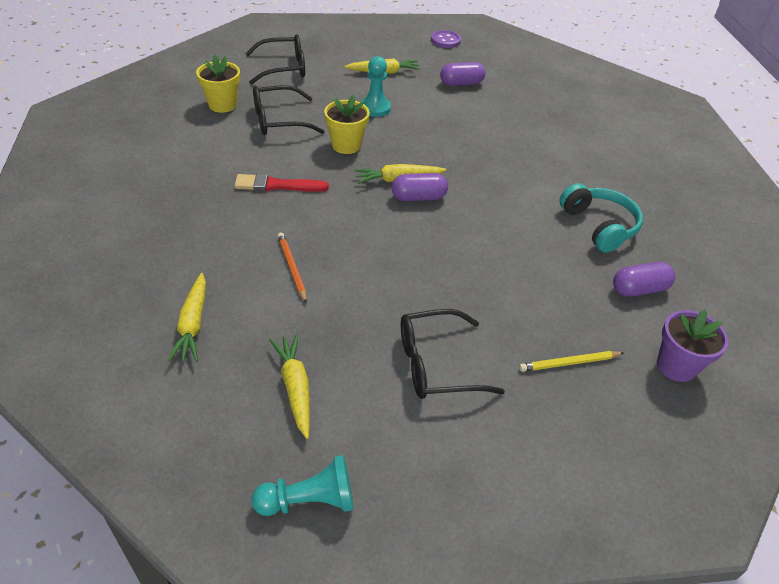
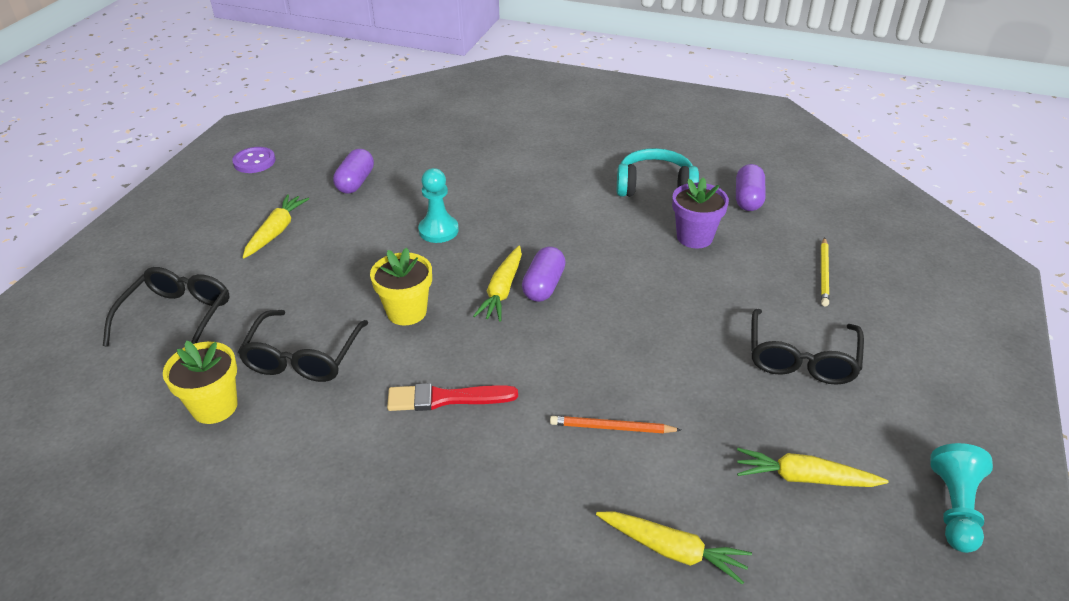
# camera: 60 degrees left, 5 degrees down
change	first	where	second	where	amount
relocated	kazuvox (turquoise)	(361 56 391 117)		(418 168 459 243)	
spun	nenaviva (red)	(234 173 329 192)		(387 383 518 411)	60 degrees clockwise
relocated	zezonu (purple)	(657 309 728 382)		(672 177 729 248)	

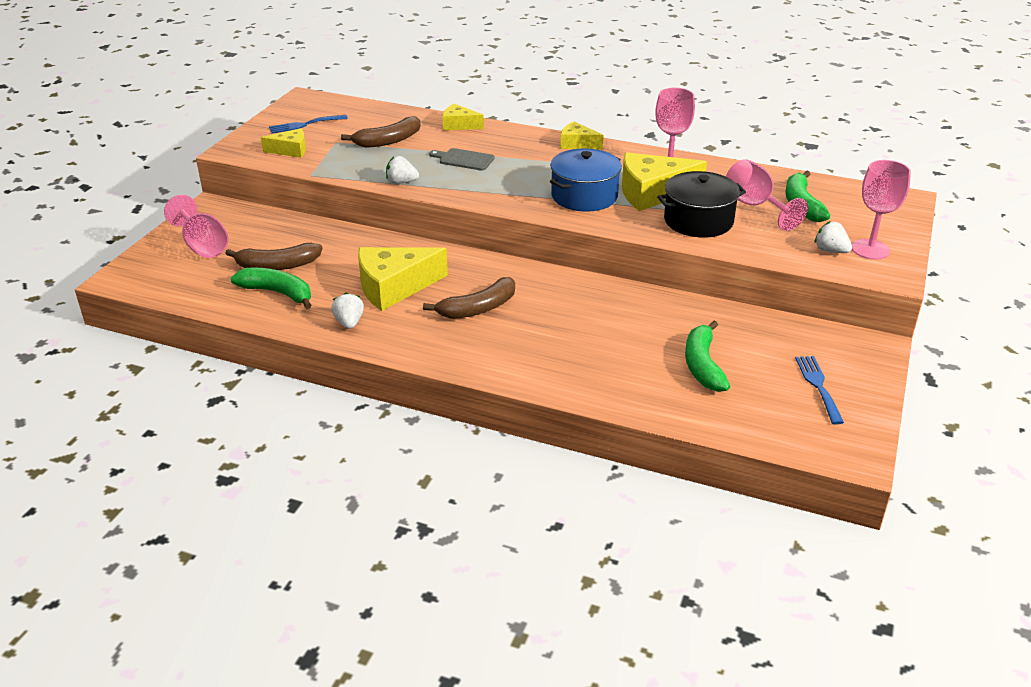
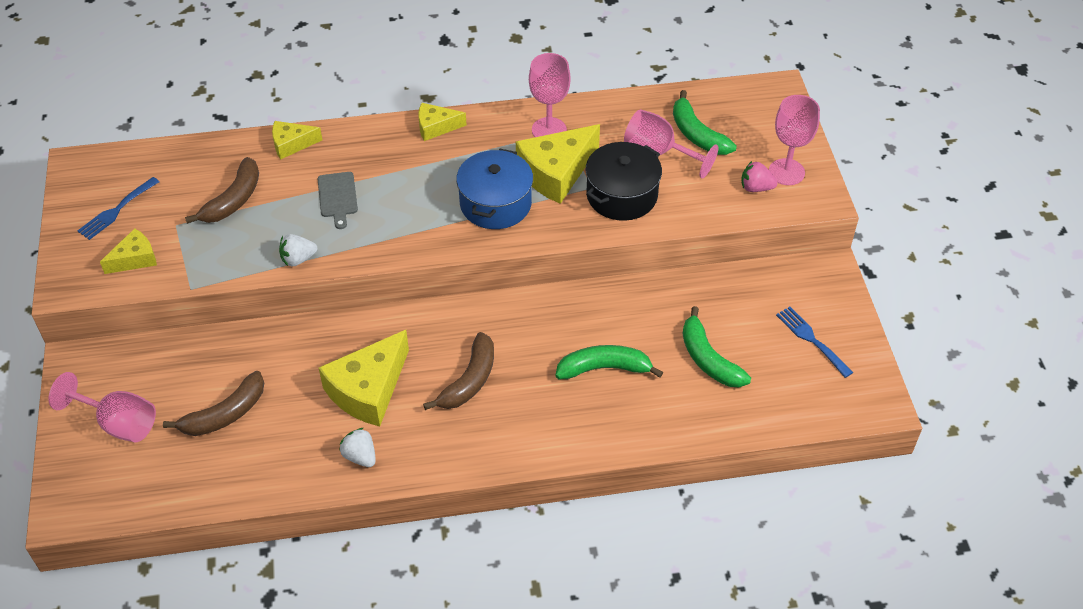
# camera: 30 degrees left, 15 degrees up
change	first	where	second	where	amount
spun	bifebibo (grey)	(429 148 495 171)		(318 172 358 229)	90 degrees counterclockwise
colour	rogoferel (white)	(815 221 852 253)	rogoferel (pink)	(741 161 778 192)	
relocated	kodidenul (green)	(231 268 312 309)		(555 345 663 379)	

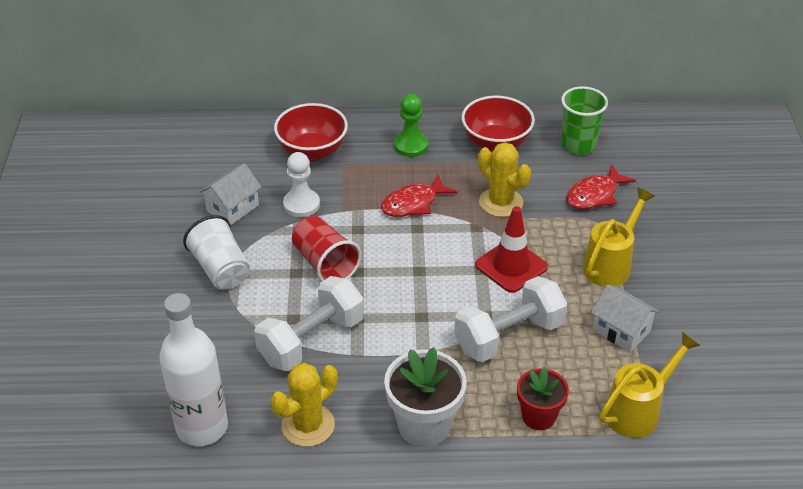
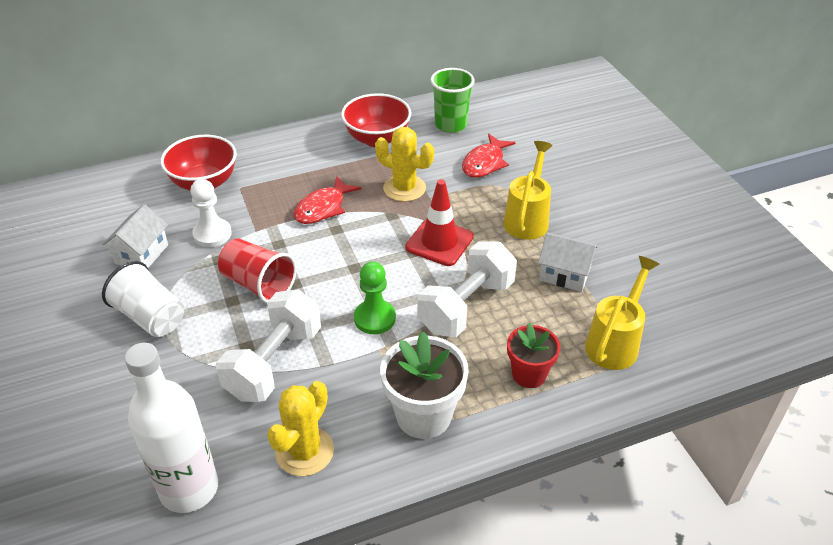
# camera: 20 degrees left, 0 degrees up
change	first	where	second	where	amount
relocated	kazuvox (green)	(394 94 428 157)		(354 261 396 334)	

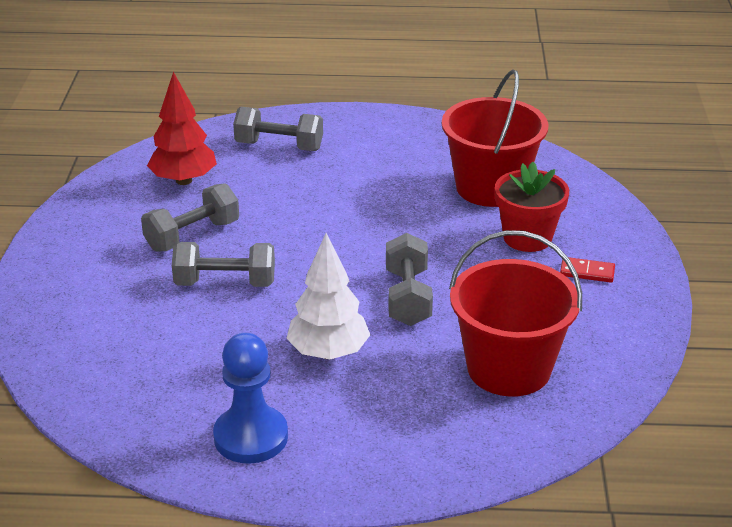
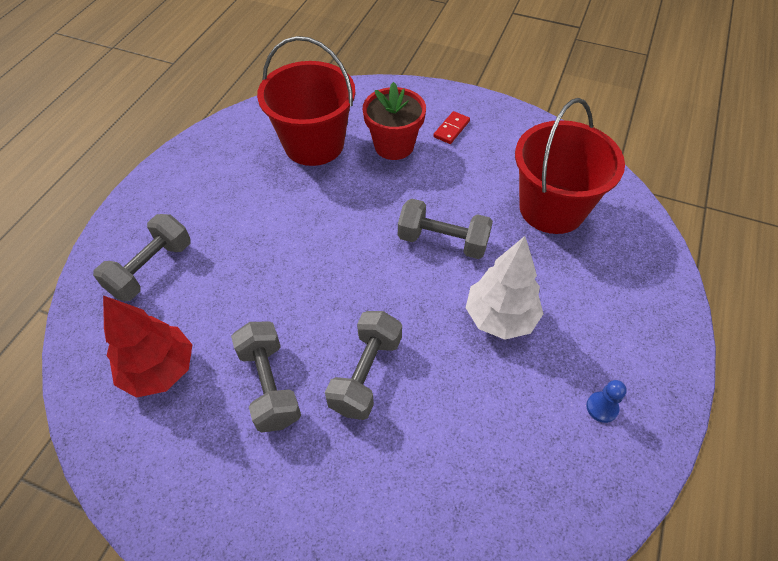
# camera: 70 degrees left, 20 degrees up
change	first	where	second	where	amount
size	kazuvox (blue)	(213 333 288 464)		(586 380 627 423)	x0.46

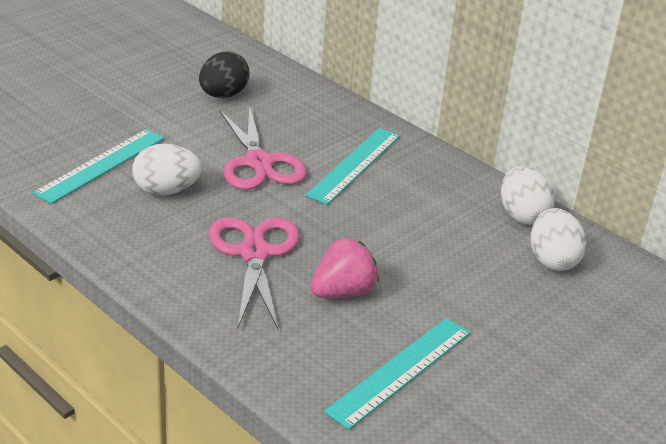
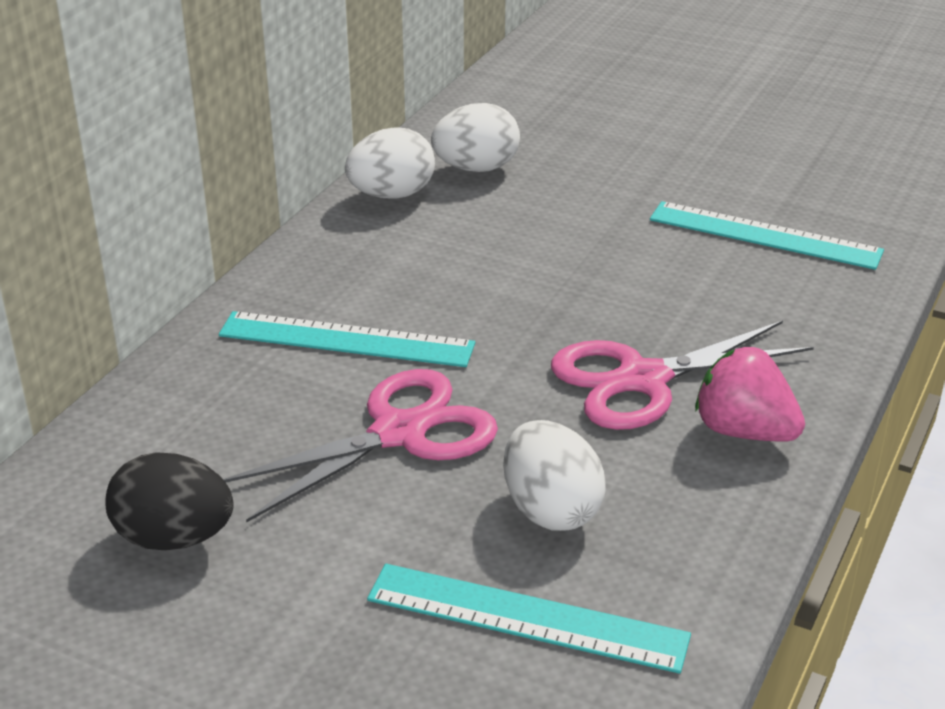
# camera: 105 degrees left, 0 degrees up
change	first	where	second	where	amount
relocated	rogoferel (pink)	(310 238 379 298)		(695 347 805 442)	

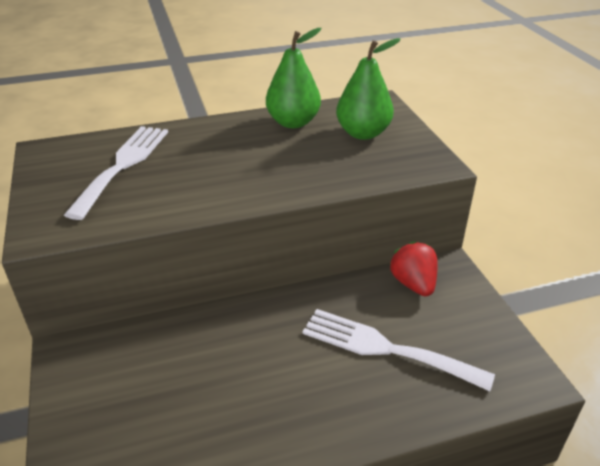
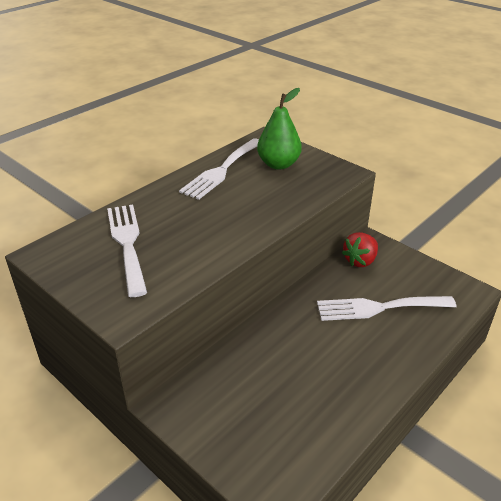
# camera: 30 degrees left, 0 degrees up
change	first	where	second	where	amount
exchanged	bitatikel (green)	(266 28 322 128)	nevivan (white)	(179 138 259 200)	
spun	rogoferel (red)	(390 241 438 296)		(342 232 378 267)	90 degrees counterclockwise

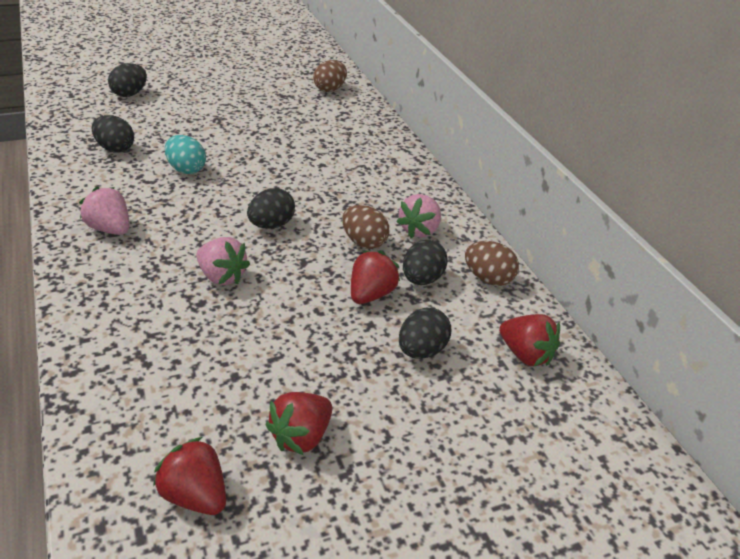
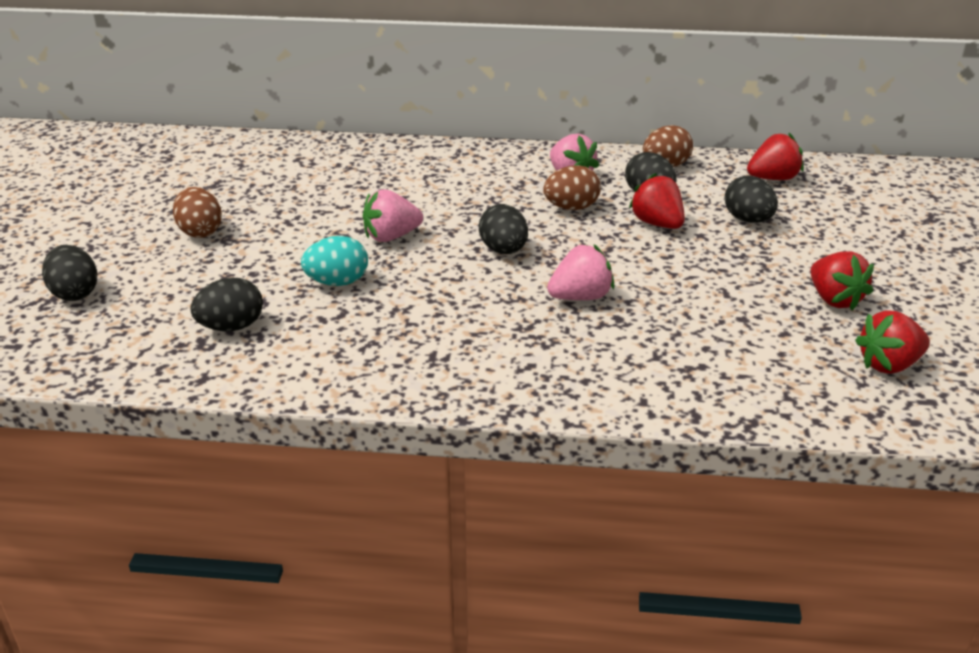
# camera: 60 degrees left, 5 degrees down
change	first	where	second	where	amount
relocated	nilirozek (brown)	(313 60 347 92)		(173 187 222 238)	
relocated	rogoferel (pink)	(79 186 129 235)		(363 190 423 242)	

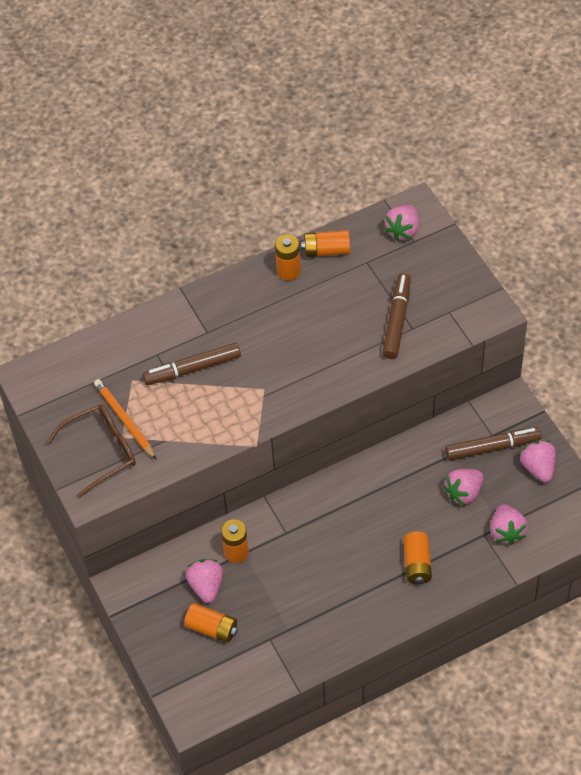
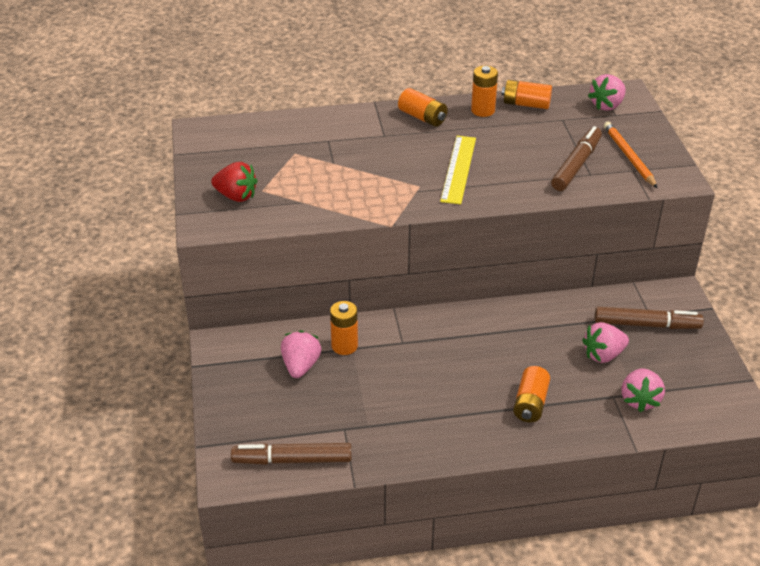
# camera: 15 degrees right, 15 degrees down
change	first	where	second	where	amount
relocated	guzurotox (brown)	(143 343 241 385)		(231 443 351 465)	
relocated	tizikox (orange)	(94 379 157 460)		(604 121 657 188)	
exchanged	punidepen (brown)	(46 404 136 498)	rogoferel (red)	(211 162 257 202)	
missing	rogoferel (pink)	(520 440 556 482)			
relocated	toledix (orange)	(184 603 238 643)		(398 88 448 127)	
appeared			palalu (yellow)	(440 136 476 204)	

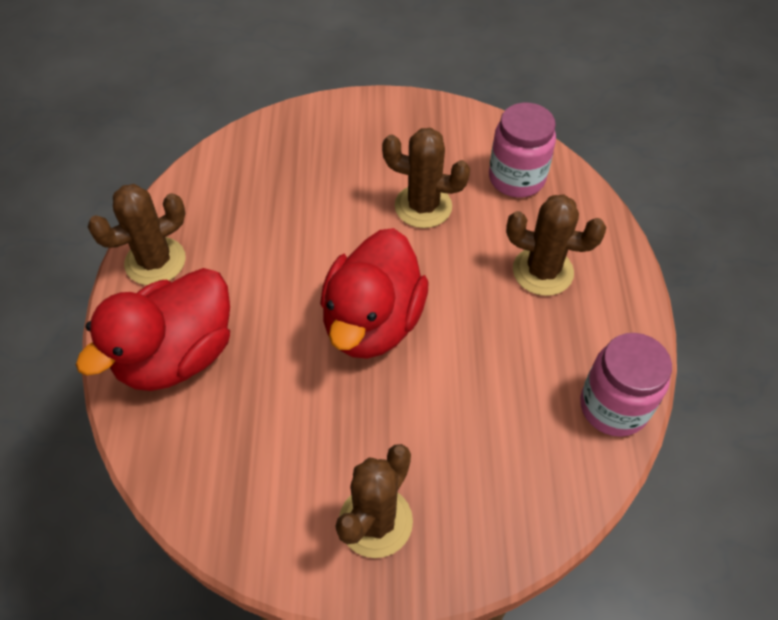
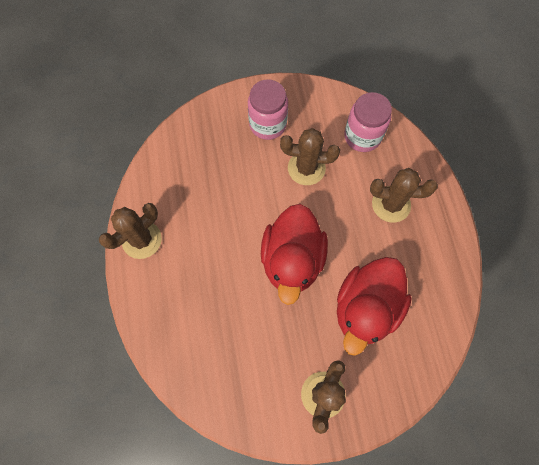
# camera: 10 degrees left, 15 degrees up
change	first	where	second	where	amount
relocated	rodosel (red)	(76 268 230 391)		(337 257 412 356)	
relocated	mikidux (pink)	(580 333 672 437)		(248 80 288 140)	

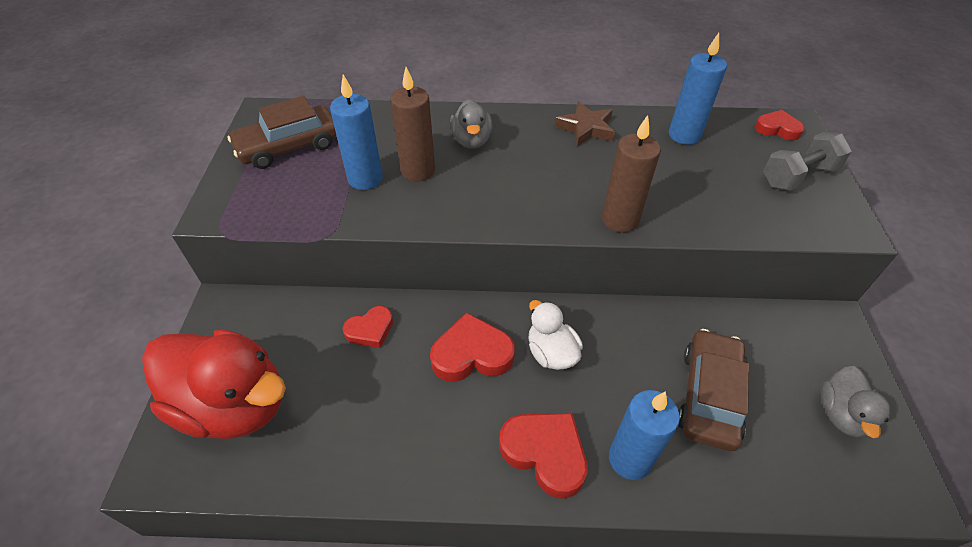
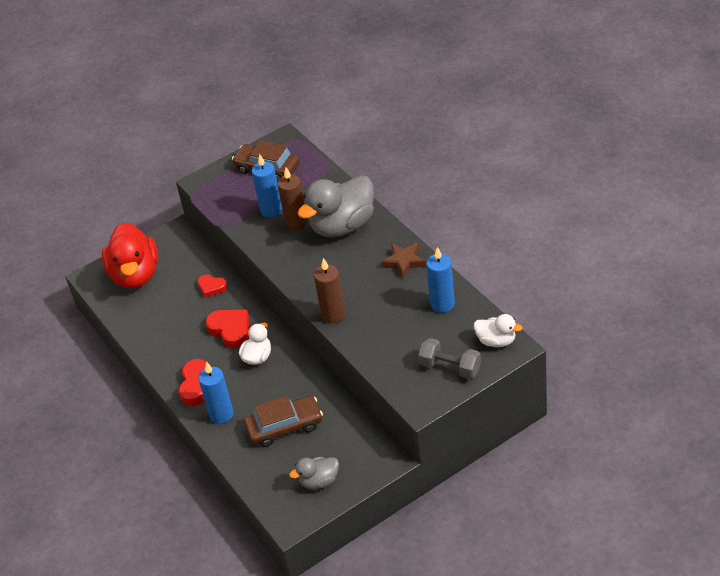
# camera: 60 degrees right, 5 degrees down
change	first	where	second	where	amount
size	rodosel (grey)	(450 99 492 149)		(298 175 374 237)	x1.97
exchanged	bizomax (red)	(755 110 804 140)	rodosel (white)	(474 314 523 347)	

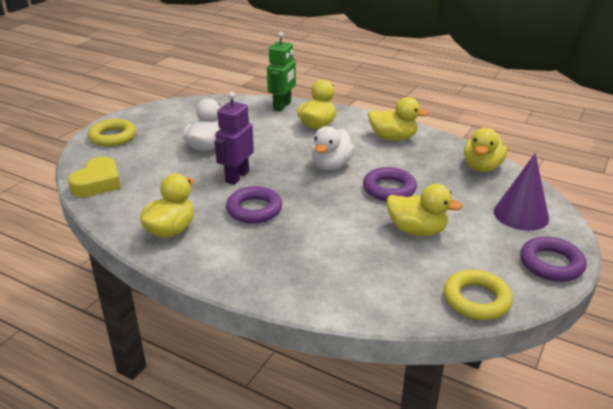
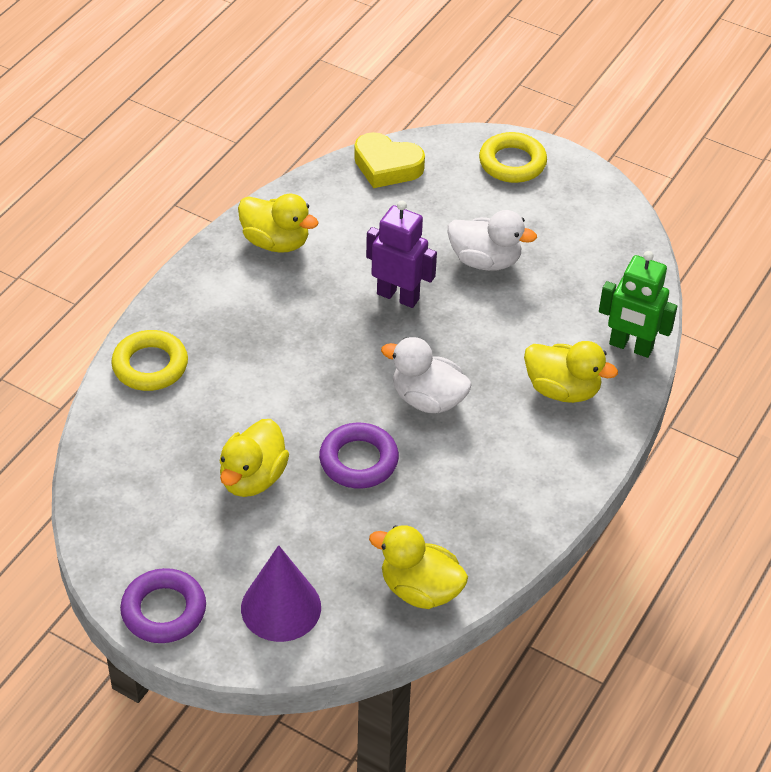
# camera: 90 degrees right, 15 degrees up
change	first	where	second	where	amount
missing	rodosel (yellow)	(368 97 429 141)			
missing	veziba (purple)	(226 186 282 223)			
relocated	veziba (yellow)	(444 269 513 320)		(111 330 188 391)	

